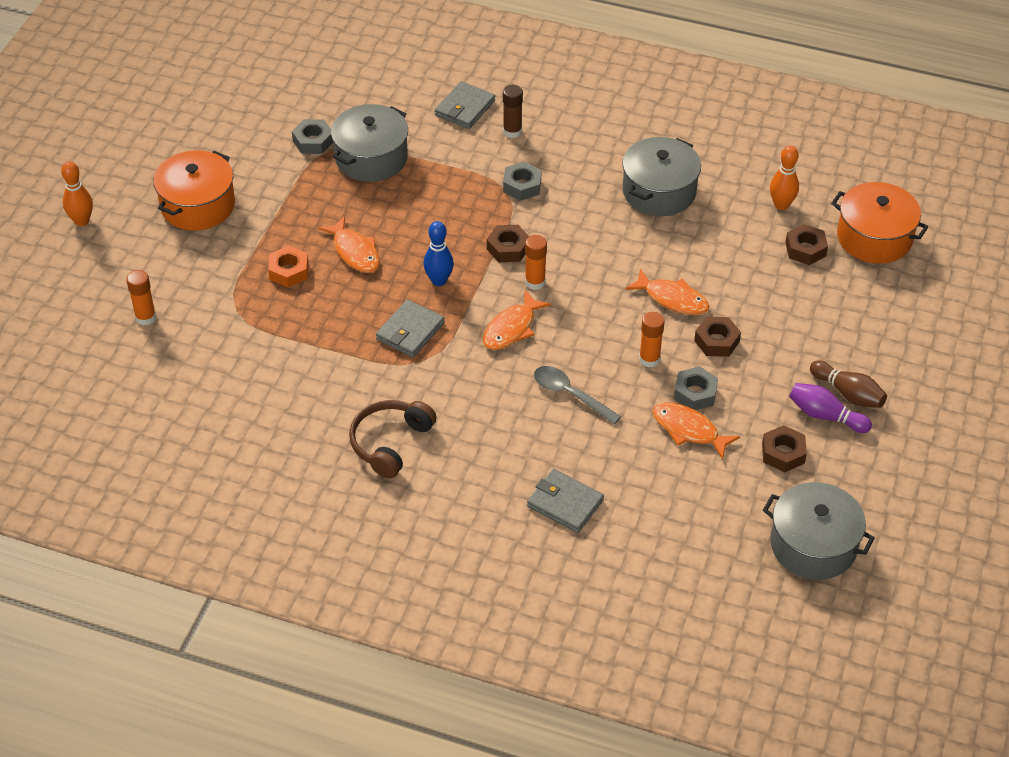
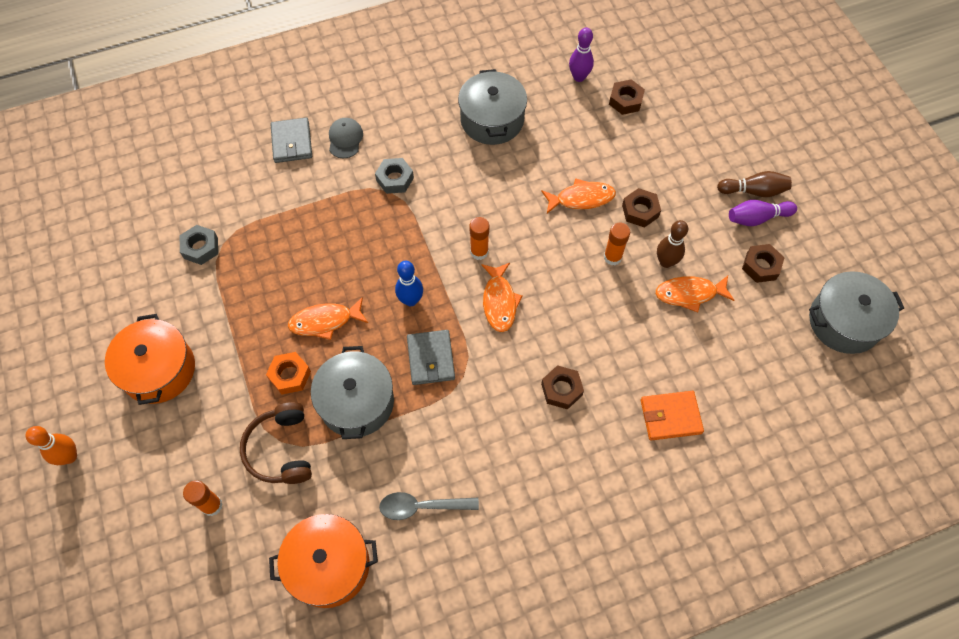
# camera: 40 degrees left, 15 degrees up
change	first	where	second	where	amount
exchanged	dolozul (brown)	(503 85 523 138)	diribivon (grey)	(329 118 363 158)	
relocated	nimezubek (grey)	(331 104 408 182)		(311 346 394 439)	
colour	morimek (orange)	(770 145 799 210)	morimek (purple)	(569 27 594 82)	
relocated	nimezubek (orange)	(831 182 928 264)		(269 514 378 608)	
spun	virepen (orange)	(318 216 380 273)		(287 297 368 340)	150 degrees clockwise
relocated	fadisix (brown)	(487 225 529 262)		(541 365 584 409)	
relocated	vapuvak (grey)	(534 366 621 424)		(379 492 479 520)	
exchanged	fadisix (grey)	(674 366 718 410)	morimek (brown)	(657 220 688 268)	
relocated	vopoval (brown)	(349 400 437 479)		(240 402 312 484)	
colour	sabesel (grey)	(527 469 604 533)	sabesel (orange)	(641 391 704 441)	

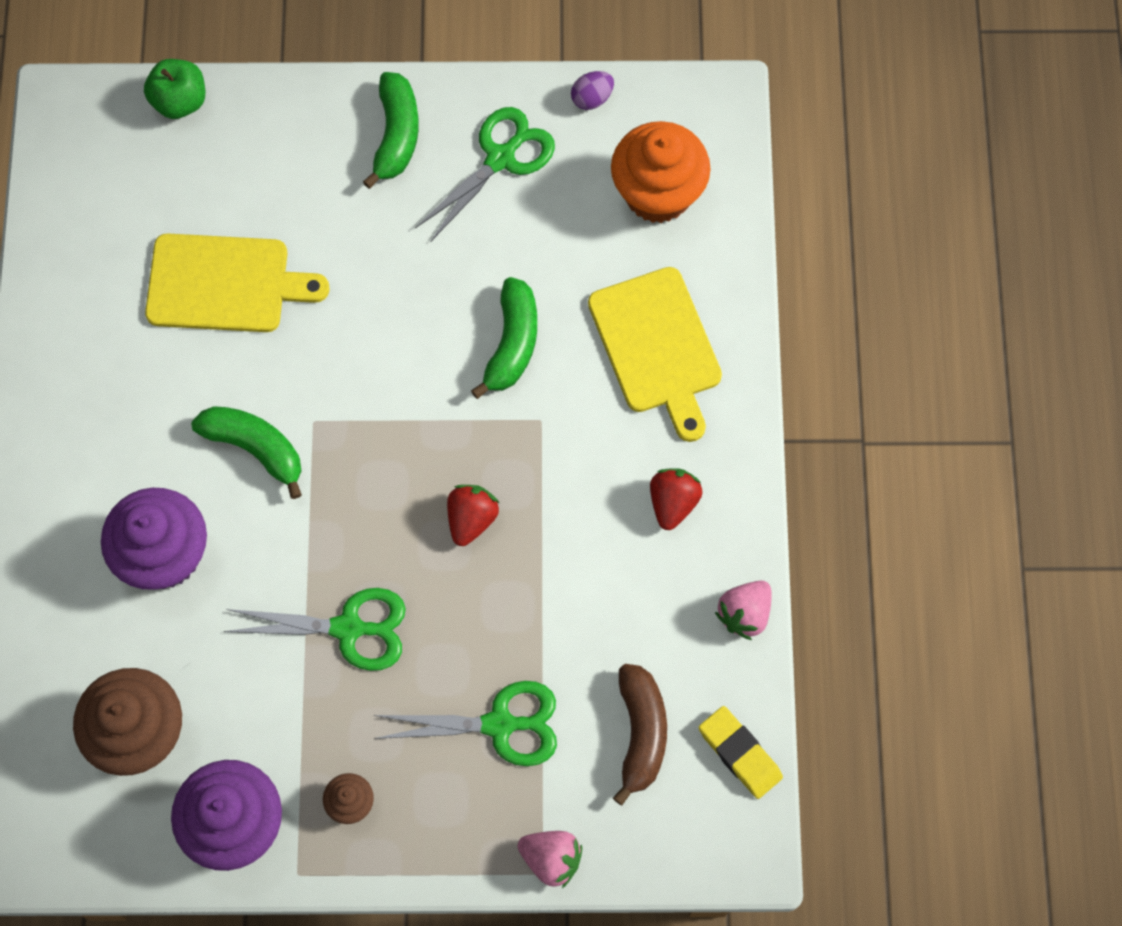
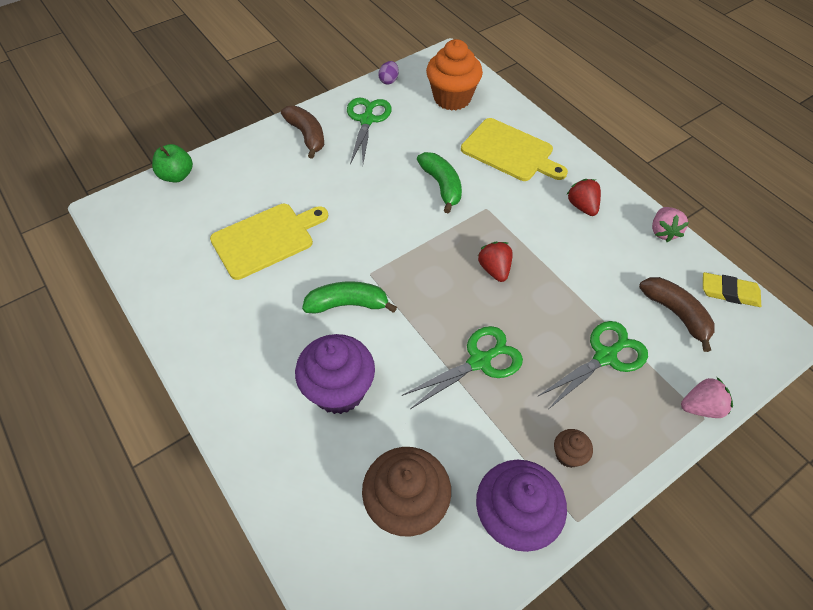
# camera: 35 degrees left, 15 degrees down
change	first	where	second	where	amount
colour	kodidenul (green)	(363 72 419 189)	kodidenul (brown)	(281 106 324 159)	

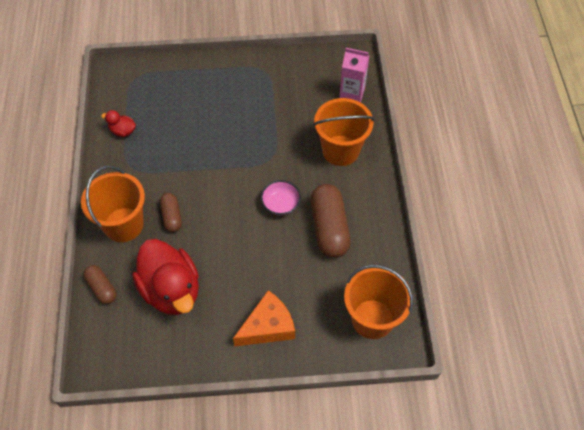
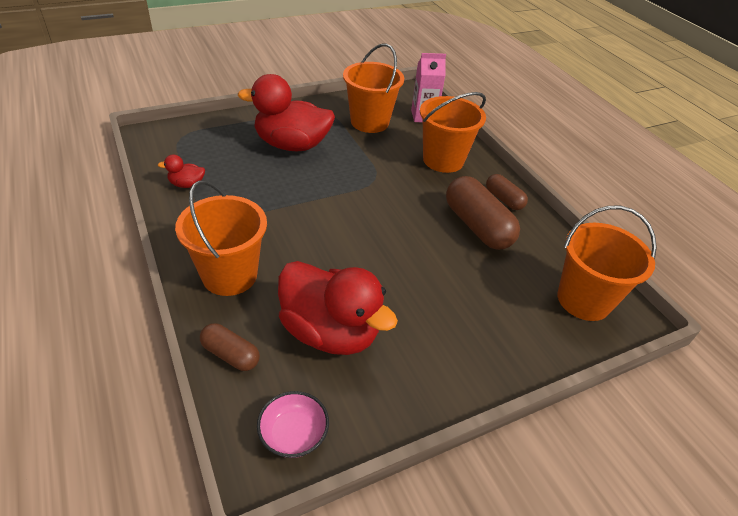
# camera: 25 degrees left, 15 degrees down
change	first	where	second	where	amount
relocated	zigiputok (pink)	(261 180 301 216)		(257 391 329 458)	
relocated	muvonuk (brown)	(160 193 182 232)		(486 174 528 210)	
missing	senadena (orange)	(233 290 295 346)			
appeared			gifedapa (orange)	(343 43 404 133)	
appeared			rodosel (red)	(238 74 335 151)	

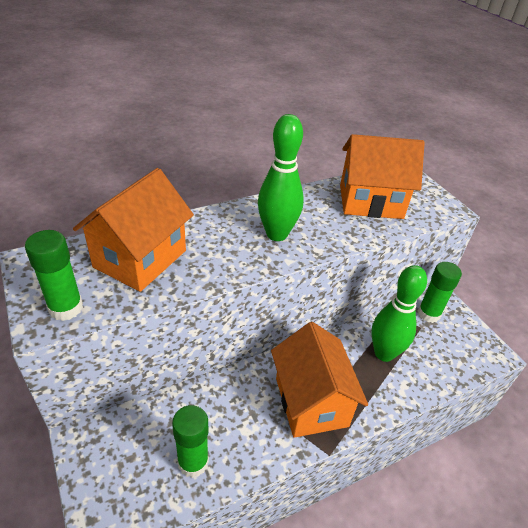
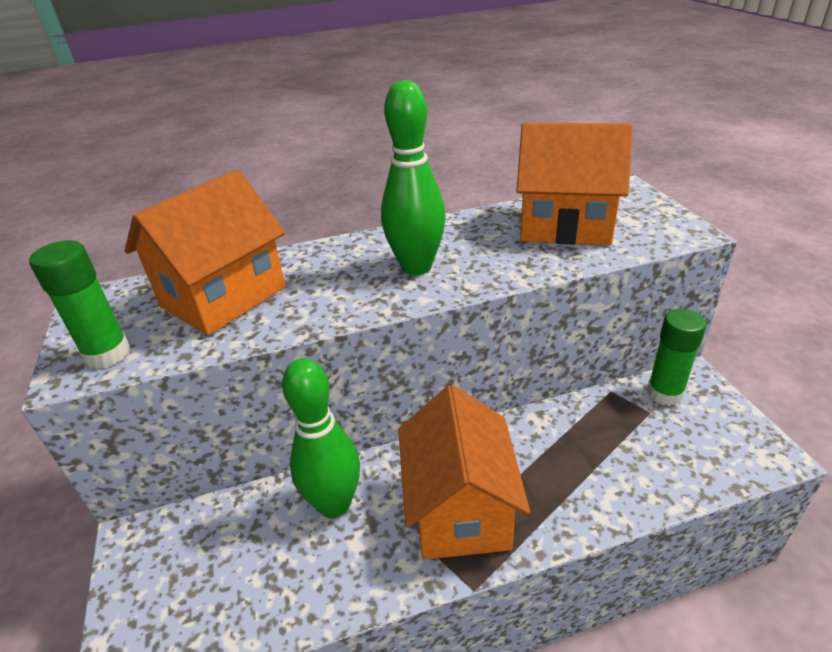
# camera: 15 degrees right, 5 degrees down
change	first	where	second	where	amount
relocated	morimek (green)	(371 265 427 362)		(282 358 360 518)	
missing	dolozul (green)	(172 405 209 478)			

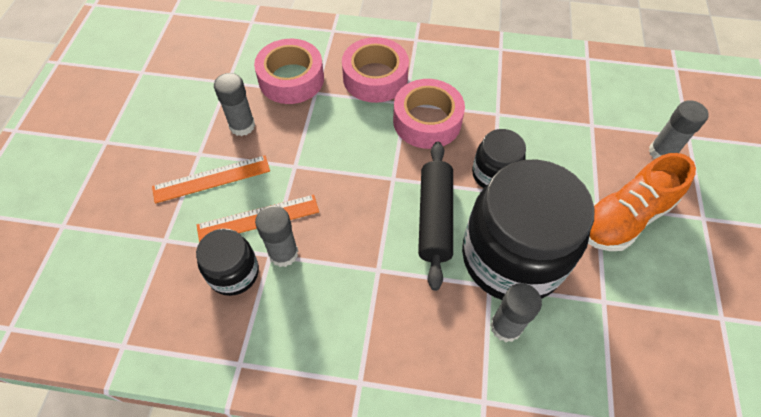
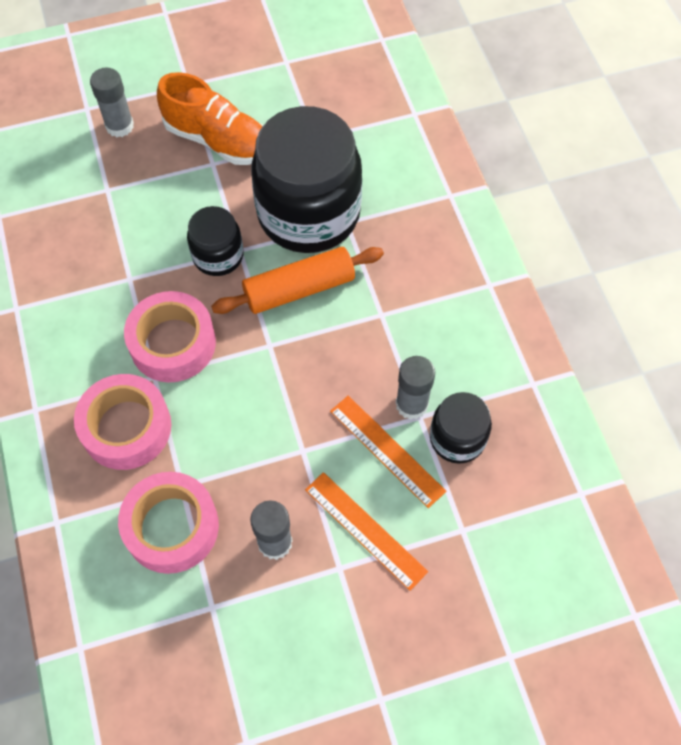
# camera: 115 degrees left, 5 degrees up
change	first	where	second	where	amount
colour	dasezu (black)	(418 142 453 291)	dasezu (orange)	(211 247 384 314)	
missing	dolozul (grey)	(490 283 542 342)			

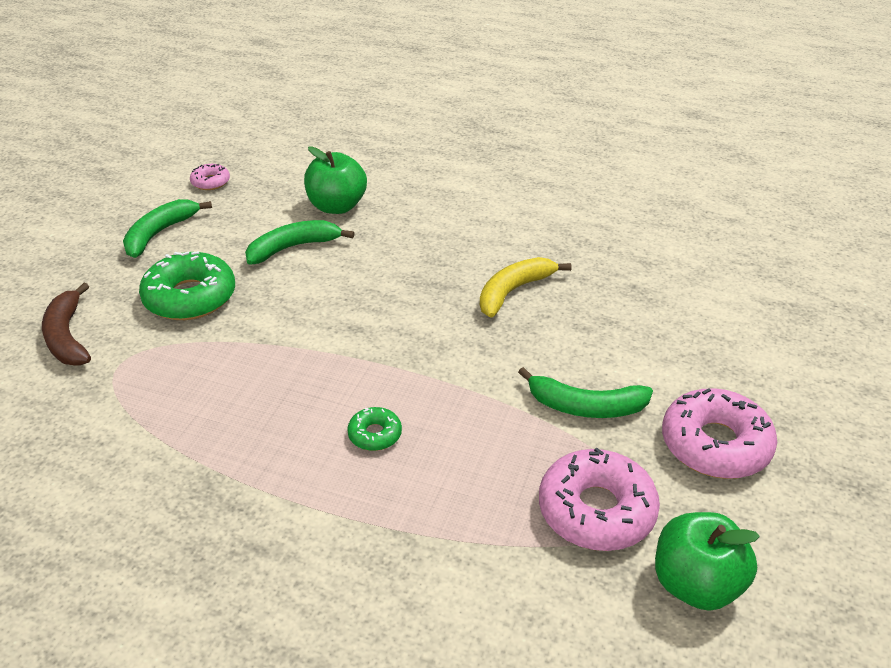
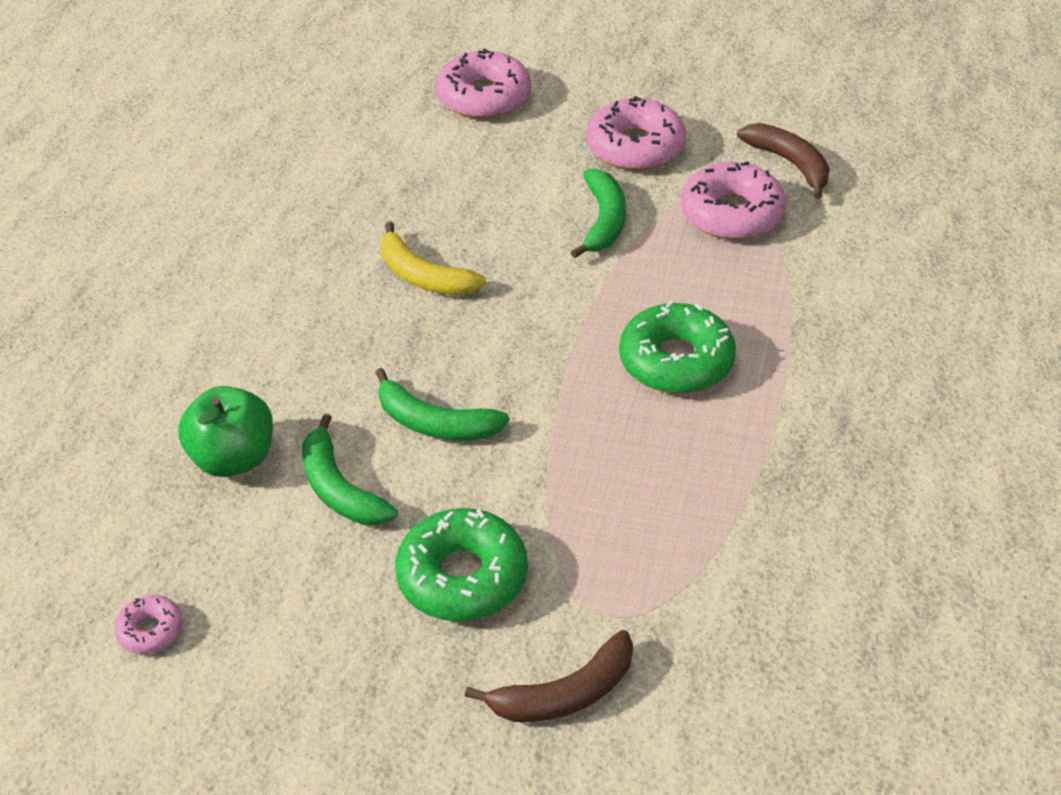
# camera: 95 degrees left, 5 degrees up
change	first	where	second	where	amount
relocated	kodidenul (green)	(123 199 212 258)		(375 368 509 440)	
size	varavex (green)	(347 407 402 451)		(619 301 736 394)	x2.02
exchanged	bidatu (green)	(655 512 760 611)	kodidenul (brown)	(737 123 830 199)	
appeared			varavex (pink)	(436 49 531 119)	

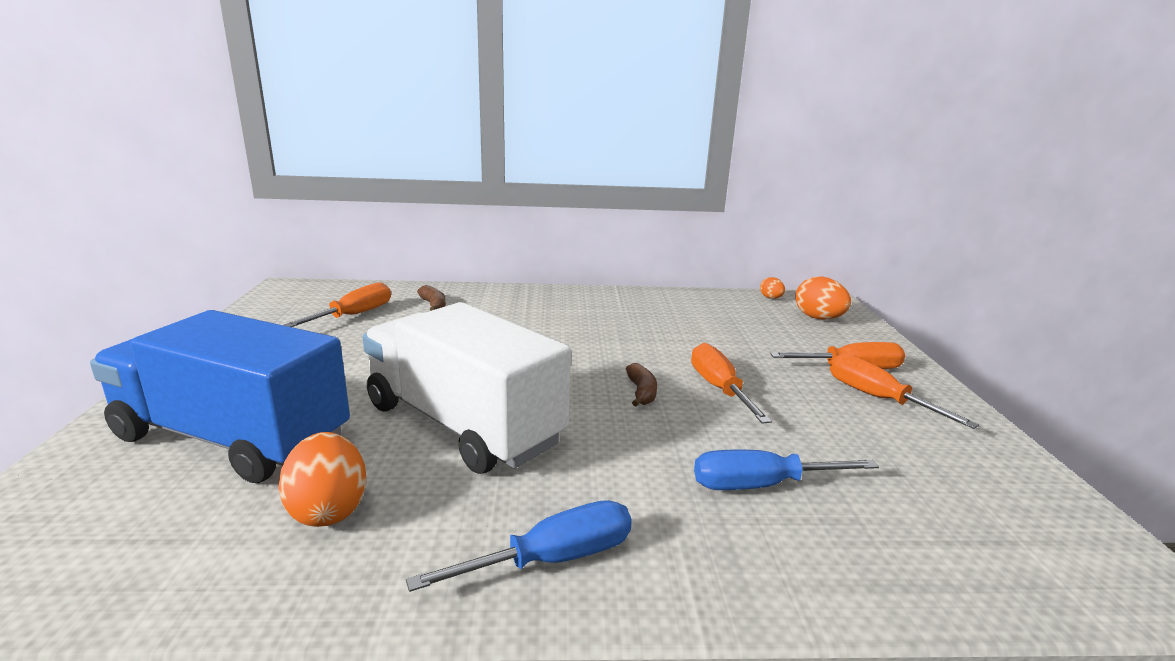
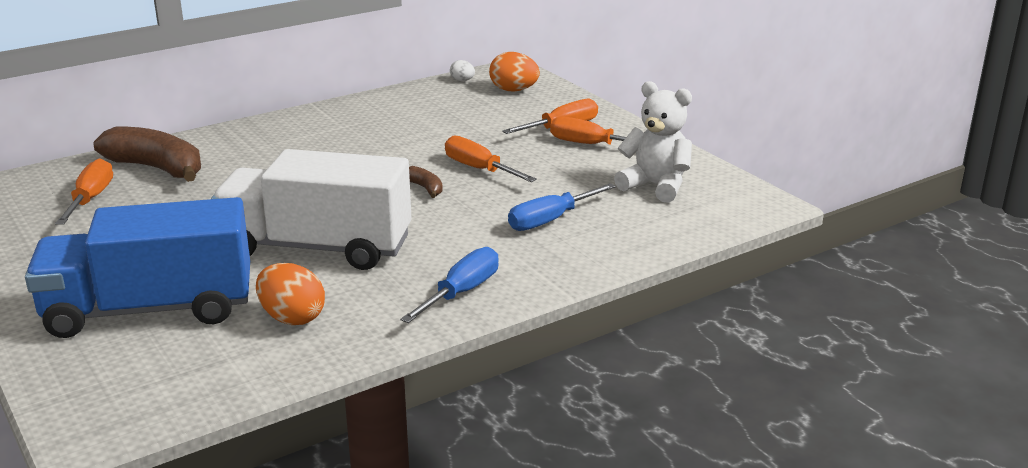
# camera: 30 degrees left, 5 degrees up
change	first	where	second	where	amount
colour	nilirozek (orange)	(760 277 785 299)	nilirozek (white)	(450 60 475 81)	
size	kodidenul (brown)	(417 285 446 311)		(94 126 201 182)	x2.23
appeared			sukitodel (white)	(614 81 692 203)	

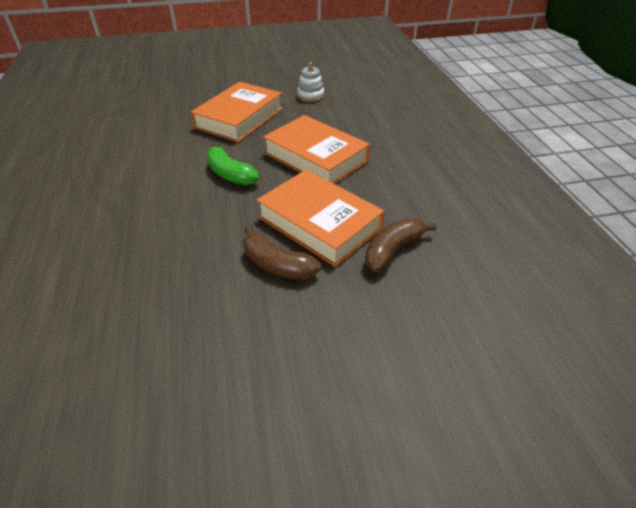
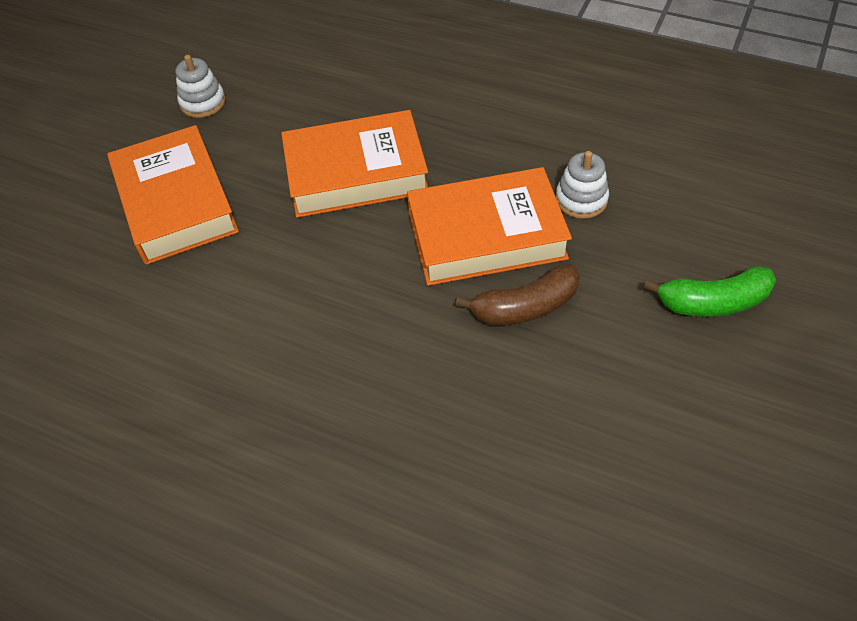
# camera: 50 degrees left, 10 degrees up
change	first	where	second	where	amount
relocated	kodidenul (green)	(207 143 260 185)		(644 266 776 317)	
exchanged	kodidenul (brown)	(365 218 437 272)	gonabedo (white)	(556 151 609 219)	

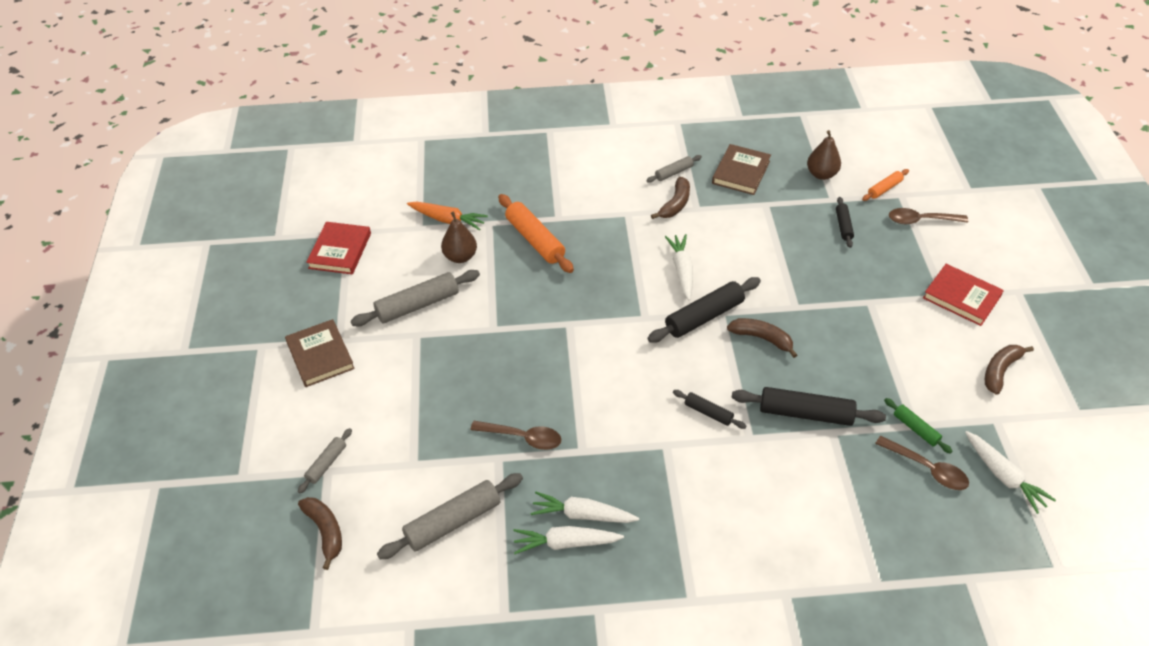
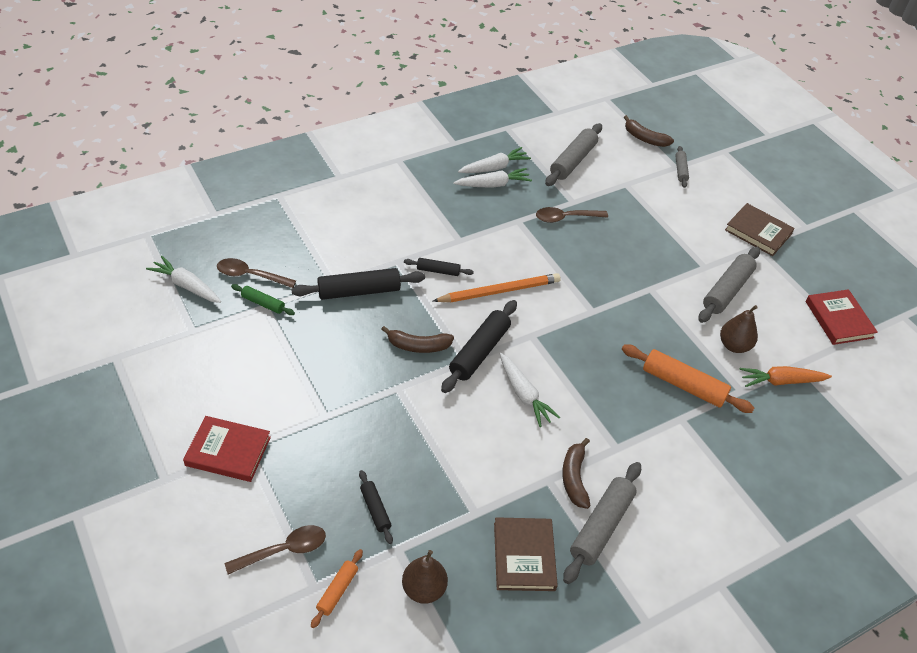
# camera: 150 degrees right, 0 degrees up
change	first	where	second	where	amount
size	dasezu (grey)	(646 155 702 183)		(563 462 641 584)	x1.84
missing	kodidenul (brown)	(985 345 1034 395)			
appeared			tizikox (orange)	(433 273 561 302)	

